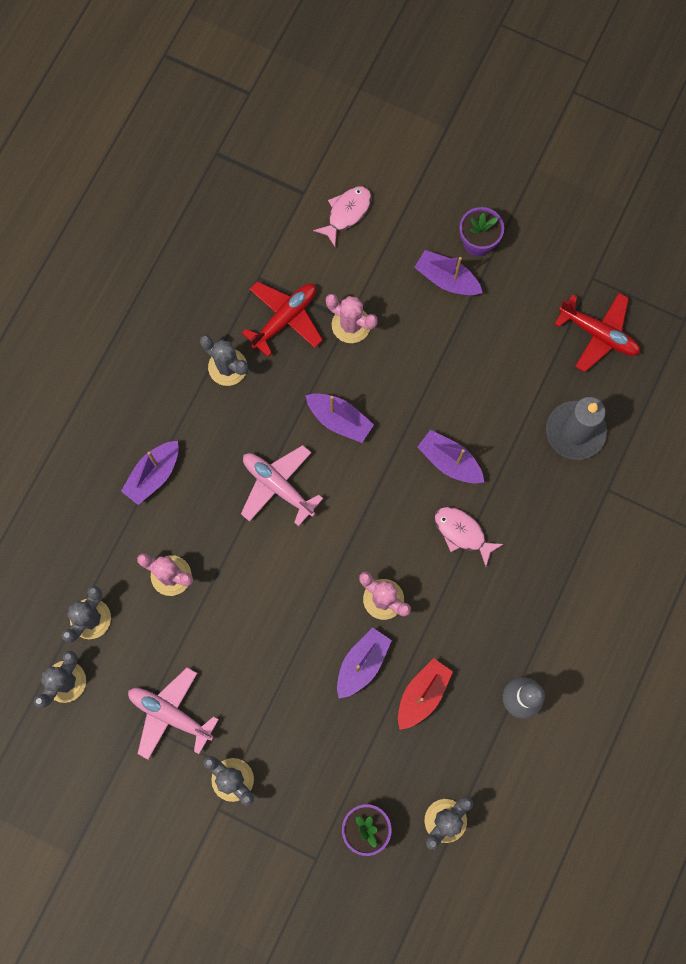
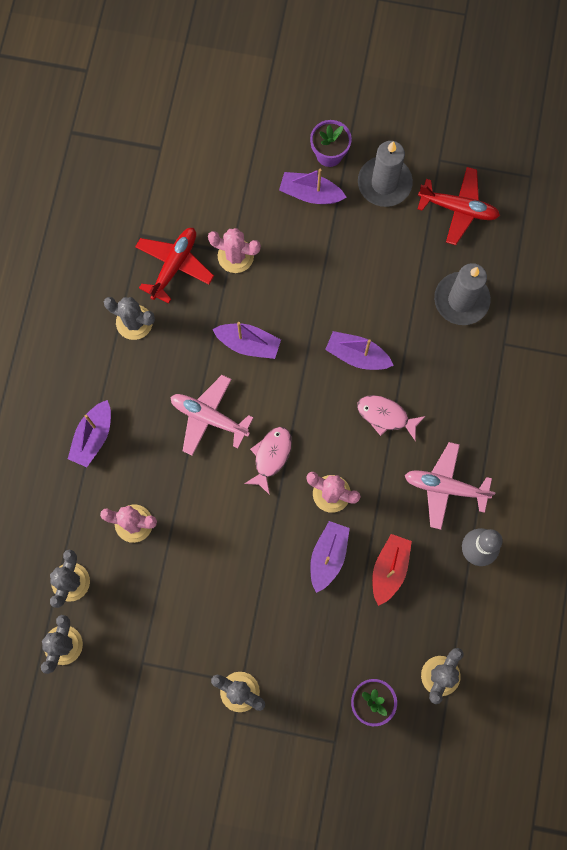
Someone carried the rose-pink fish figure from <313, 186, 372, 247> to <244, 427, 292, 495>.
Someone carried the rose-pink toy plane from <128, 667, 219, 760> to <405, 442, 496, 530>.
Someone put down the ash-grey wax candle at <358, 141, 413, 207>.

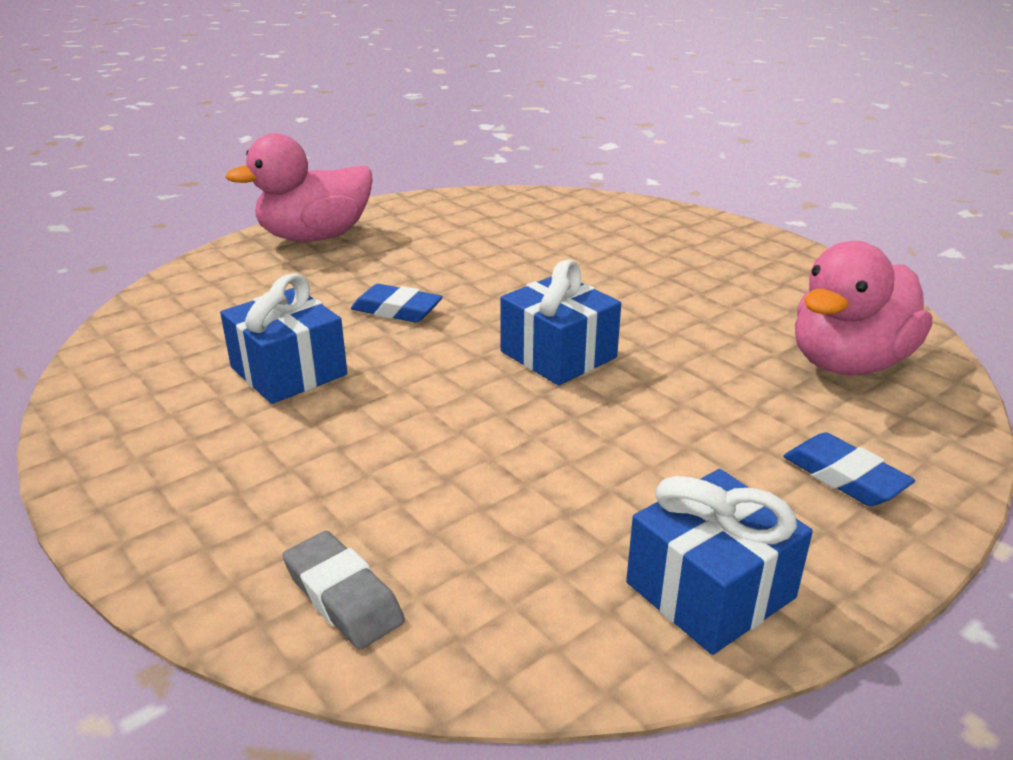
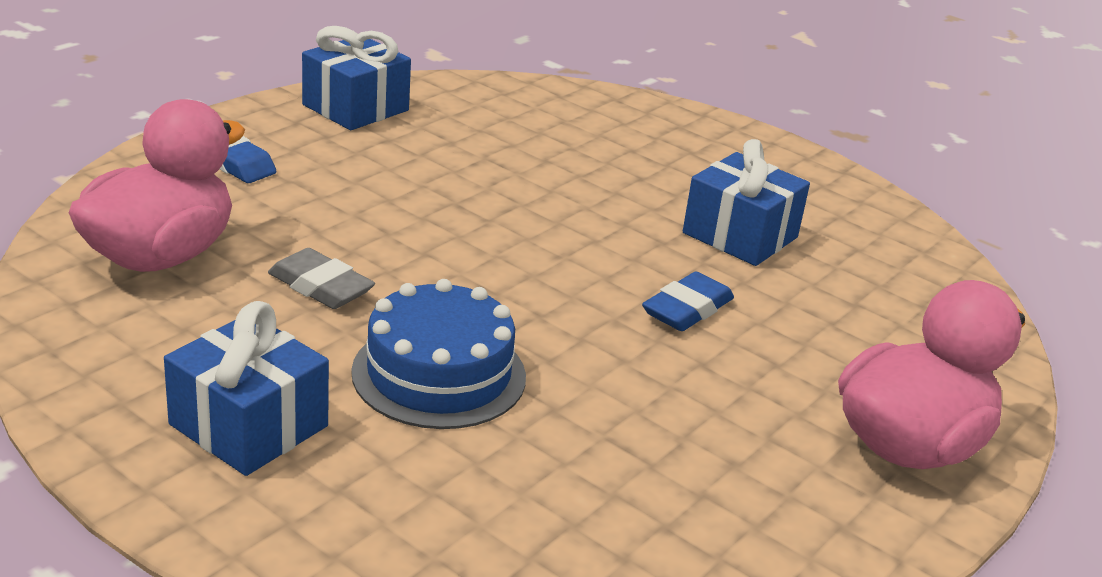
Someone carried the blue wrapped gift from <500, 259, 621, 385> to <164, 301, 329, 476>.
Someone rotated the blue pencil eraser at <351, 284, 443, 322> by 60 degrees counterclockwise.
Someone carried the ash-grey pencil eraser from <283, 531, 405, 649> to <268, 248, 375, 309>.
Someone put down the blue gateau at <351, 279, 526, 429>.

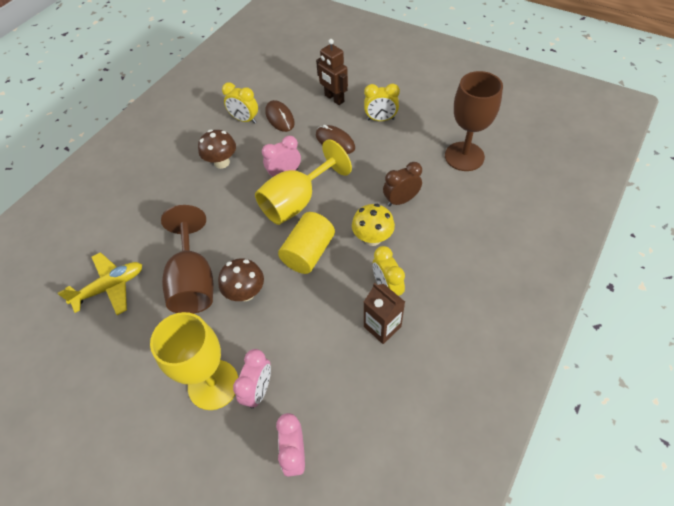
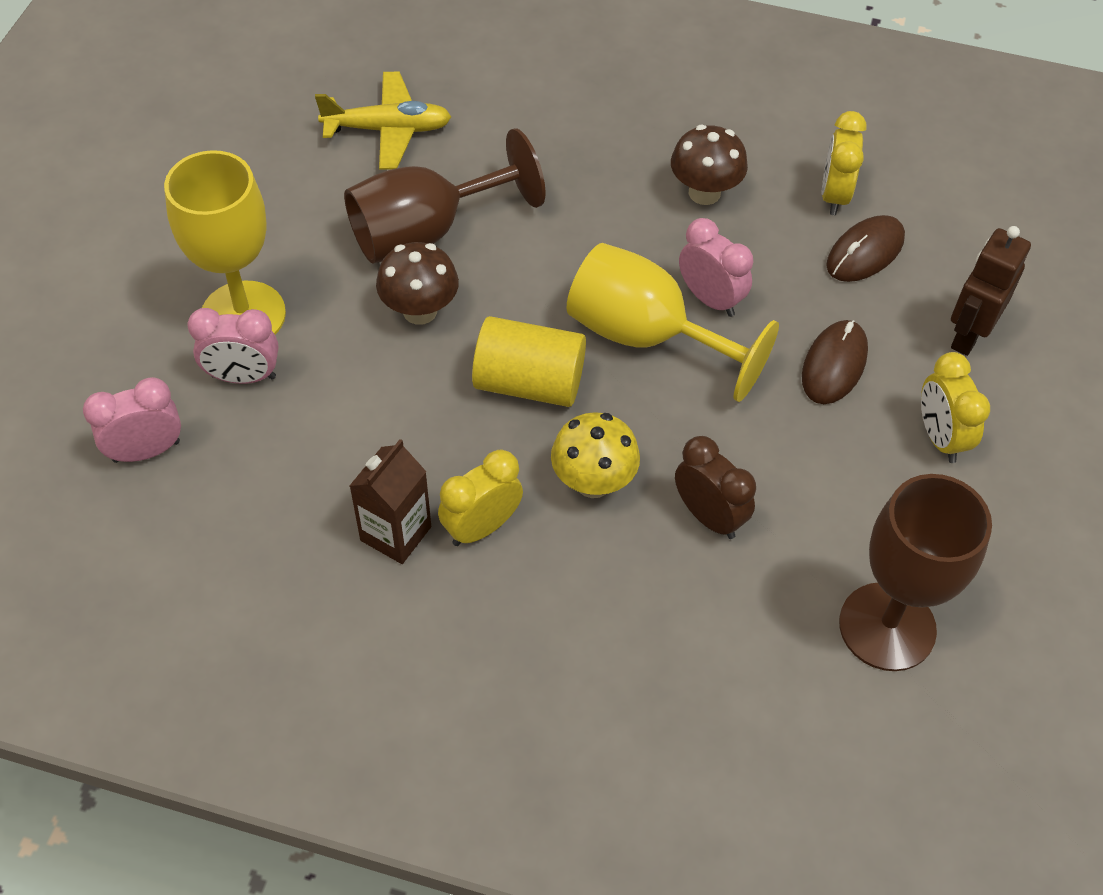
Someone rotated the yellow toy plane at <58, 252, 142, 315> by 45 degrees counterclockwise.

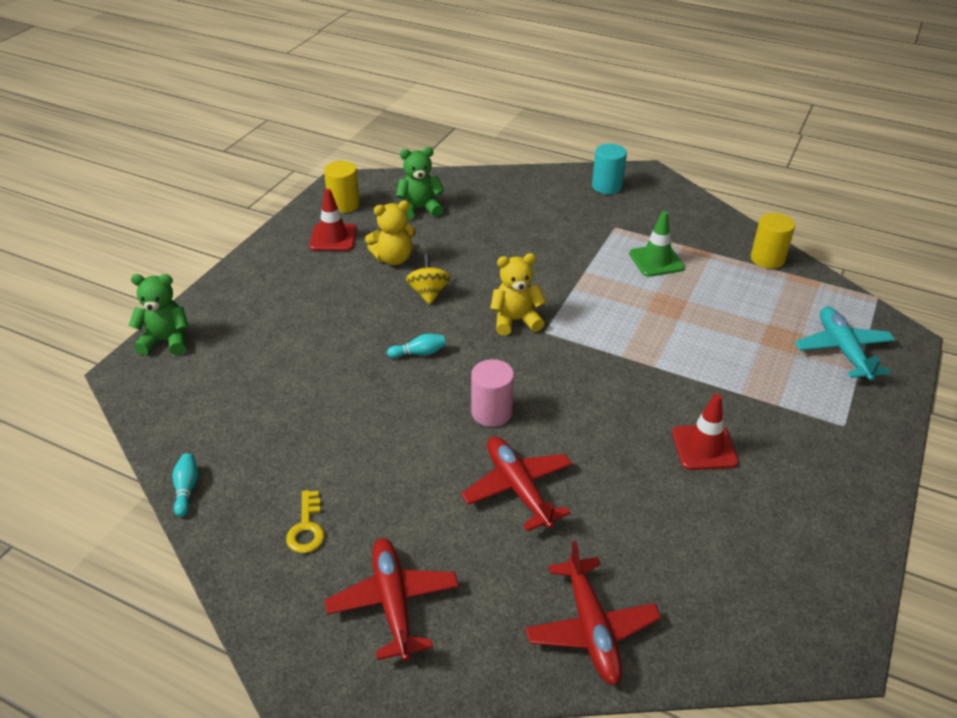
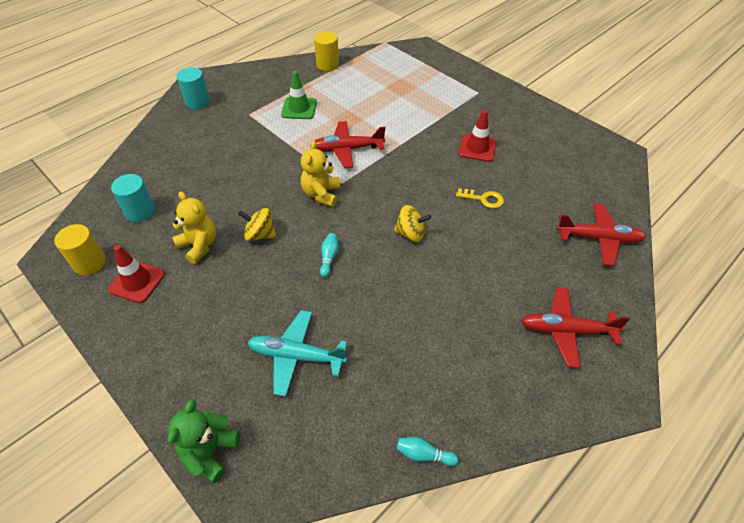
Someone swapped the leaf-green teddy bear at <396, 147, 445, 220> for the teal cylinder shape at <111, 174, 155, 222>.
Someone rotated the yellow teddy bear at <365, 201, 416, 265> by 45 degrees counterclockwise.
Someone carried the teal toy plane from <795, 306, 895, 381> to <248, 310, 347, 397>.
Someone swapped the rose-pink cylinder shape at <471, 359, 514, 427> for the yellow spinning top at <394, 205, 431, 242>.
Someone carried the scarlet toy plane from <461, 436, 573, 531> to <310, 121, 386, 168>.
Someone carried the yellow latchkey from <286, 490, 325, 553> to <456, 188, 504, 209>.

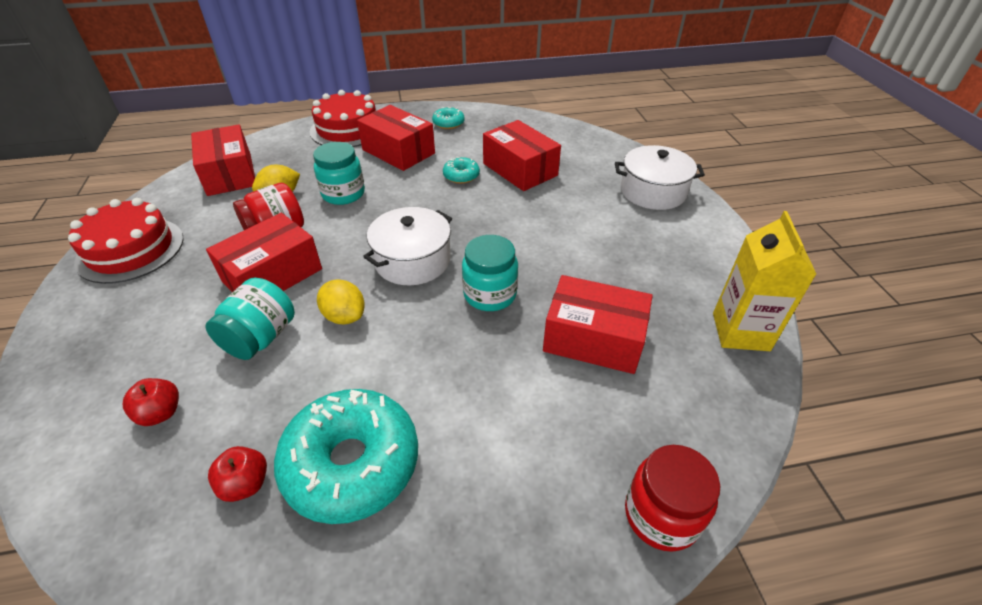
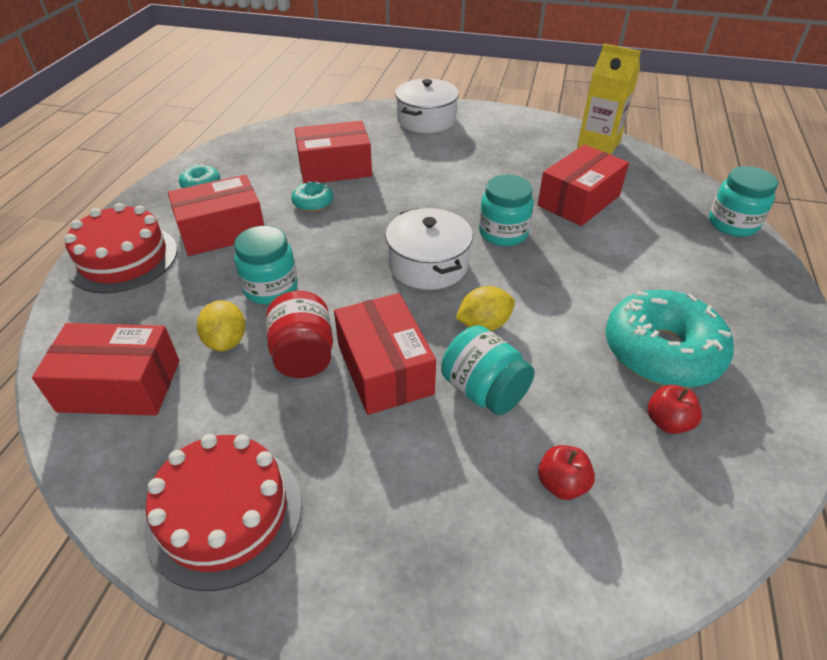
Someone repainted the scarlet jam jar at <625, 445, 720, 552>, which became the teal jam jar at <709, 166, 778, 237>.

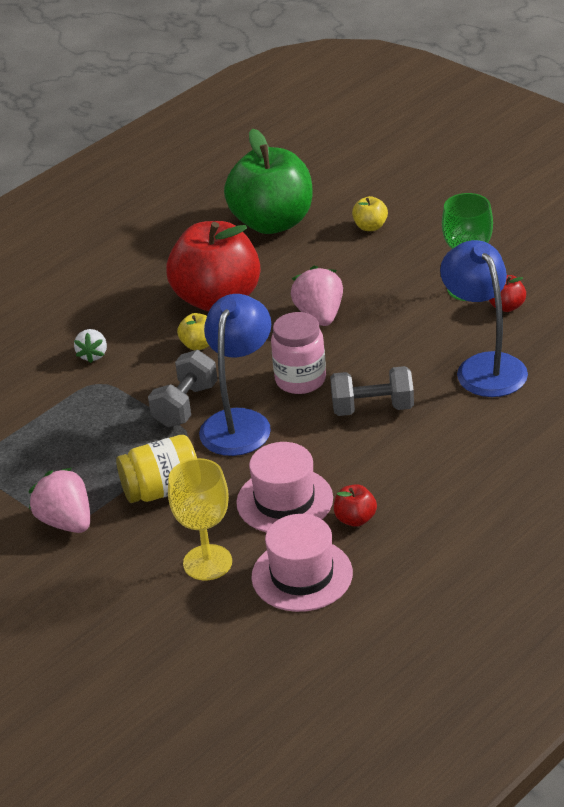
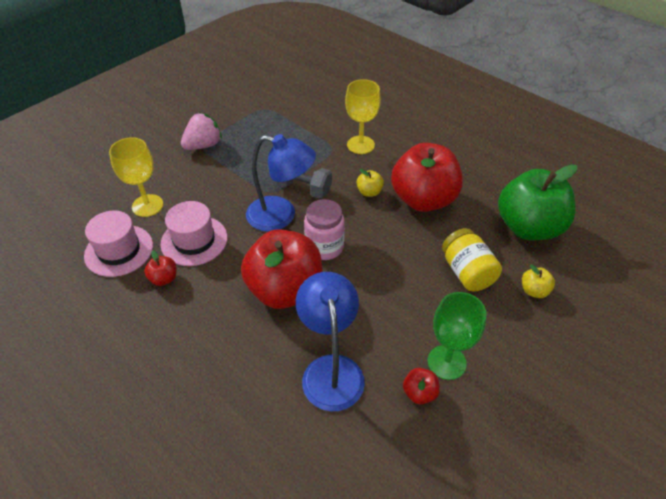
Someone rotated the blue lamp at <440, 240, 528, 397> by 75 degrees counterclockwise.
Someone took away the rose-pink strawberry at <291, 266, 343, 326>.
Someone swapped the pure white strawberry at <74, 329, 107, 363> for the yellow chalice at <345, 79, 381, 154>.
Someone swapped the ash-grey dumbbell at <330, 366, 414, 416> for the scarlet apple fruit at <241, 229, 323, 309>.
Someone carried the yellow jam jar from <116, 435, 197, 503> to <442, 228, 502, 291>.

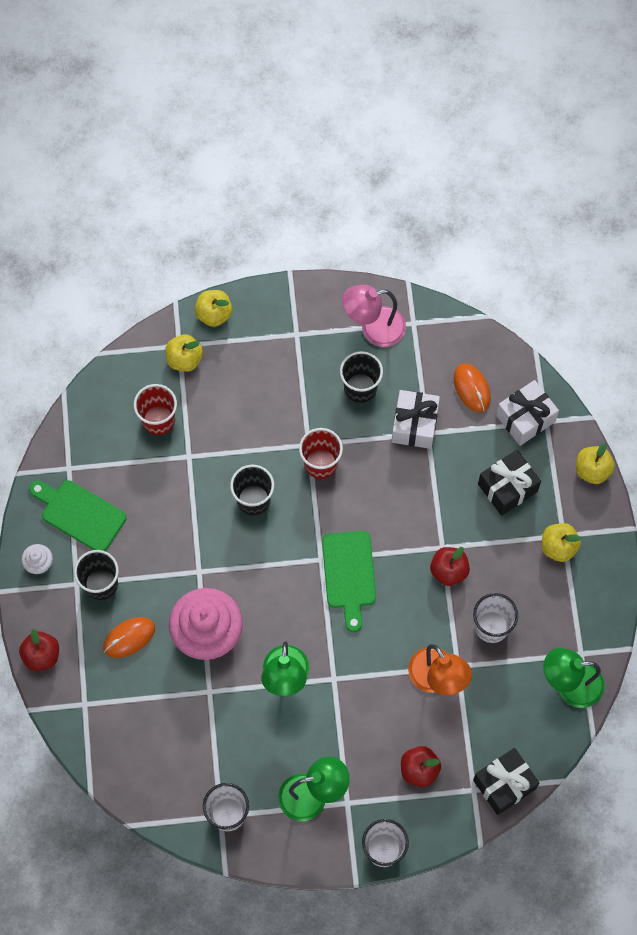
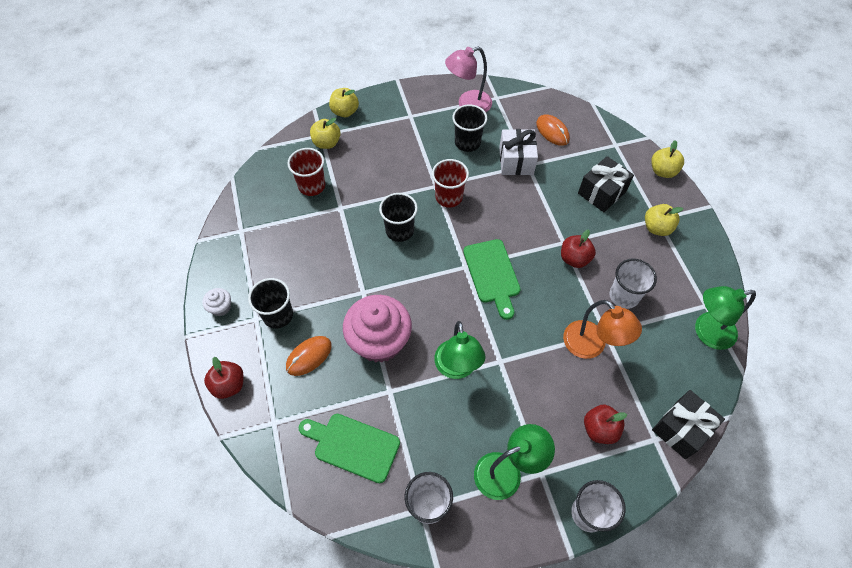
Someone took away the pure white wrapped gift at <496, 380, 559, 446>.
Someone carried the leaf-green bread board from <29, 480, 126, 551> to <299, 414, 400, 483>.

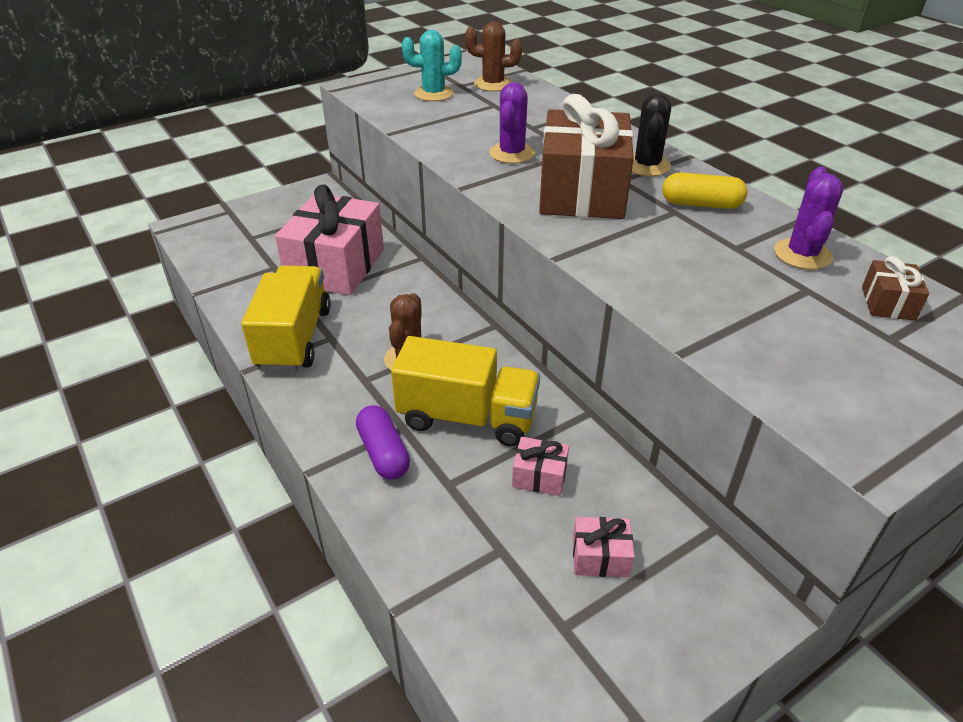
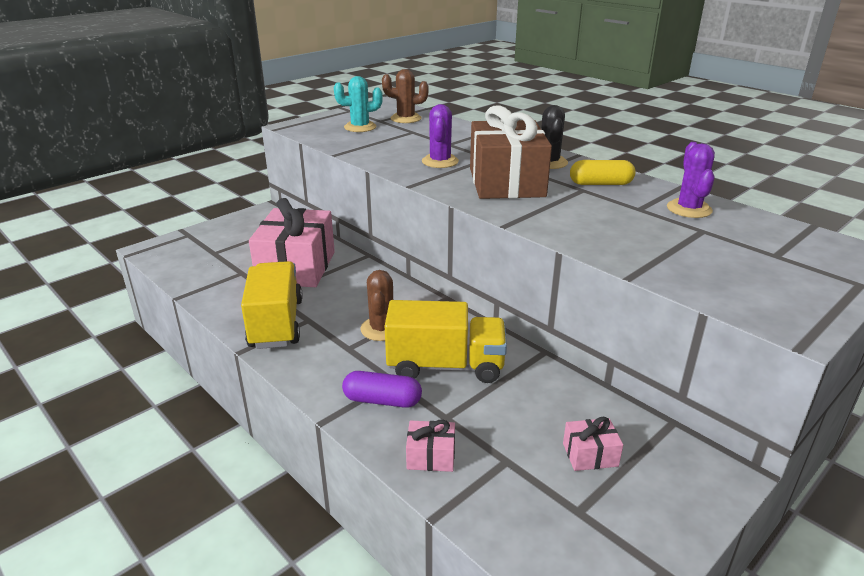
Someone took away the brown wrapped gift at <862, 256, 929, 321>.
Someone rotated the purple capsule at <356, 405, 410, 479> by 45 degrees counterclockwise.
Someone carried the rose-pink wrapped gift from <512, 437, 569, 496> to <406, 420, 455, 472>.

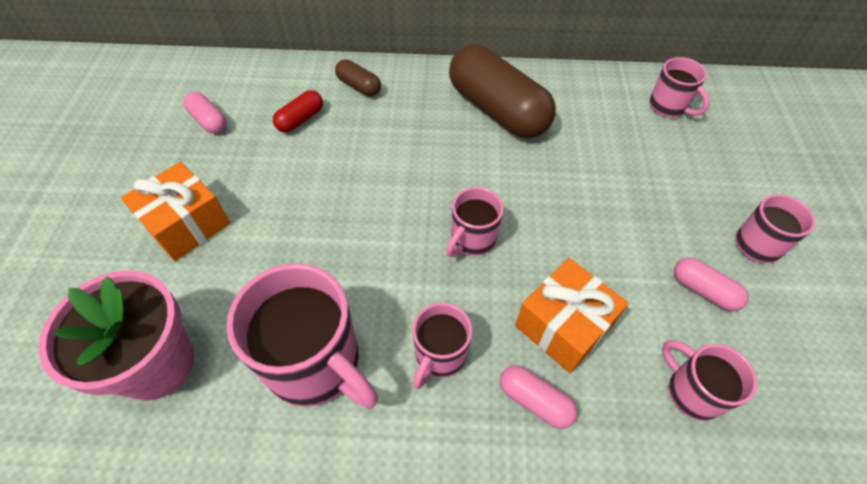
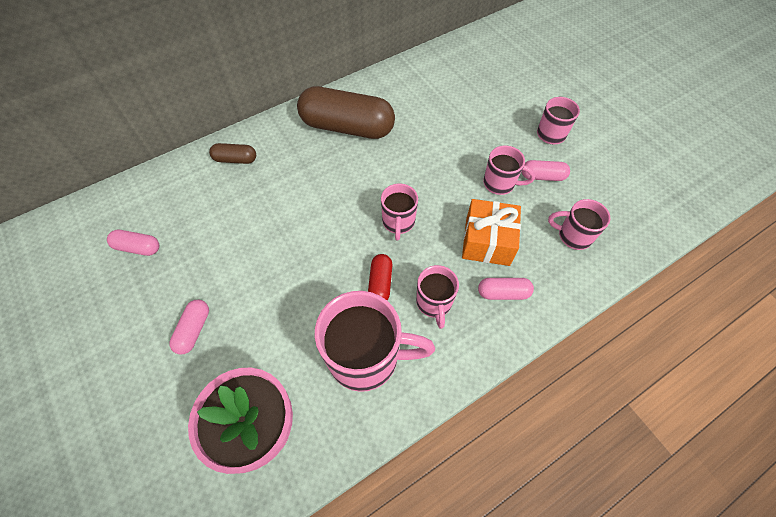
Someone carried the rose-pink tea mug from <649, 57, 710, 118> to <483, 145, 535, 195>.
Someone carried the scarlet capsule from <273, 90, 323, 133> to <368, 254, 392, 300>.
Someone swapped the orange wrapped gift at <121, 162, 230, 261> for the rose-pink capsule at <169, 300, 209, 355>.

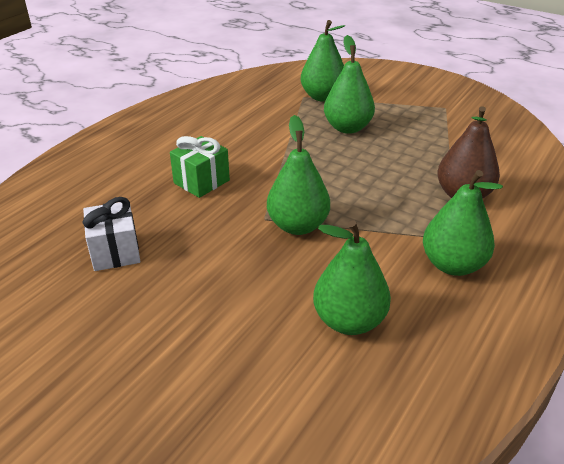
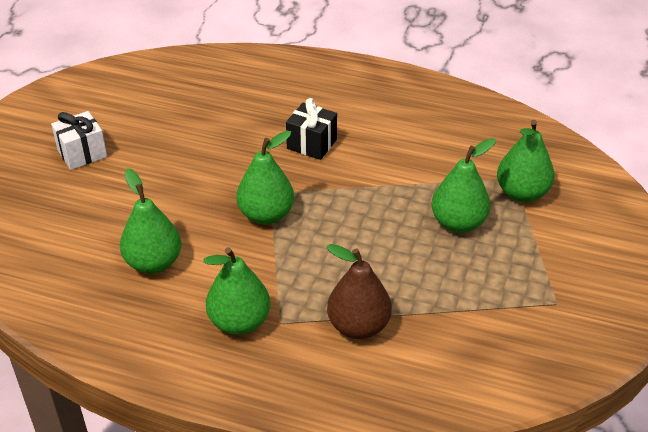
Someone repainted the leaf-green wrapped gift at <170, 136, 230, 198>, which became the black wrapped gift at <286, 98, 337, 160>.
Someone carried the pure white wrapped gift from <83, 197, 140, 271> to <51, 111, 107, 170>.

